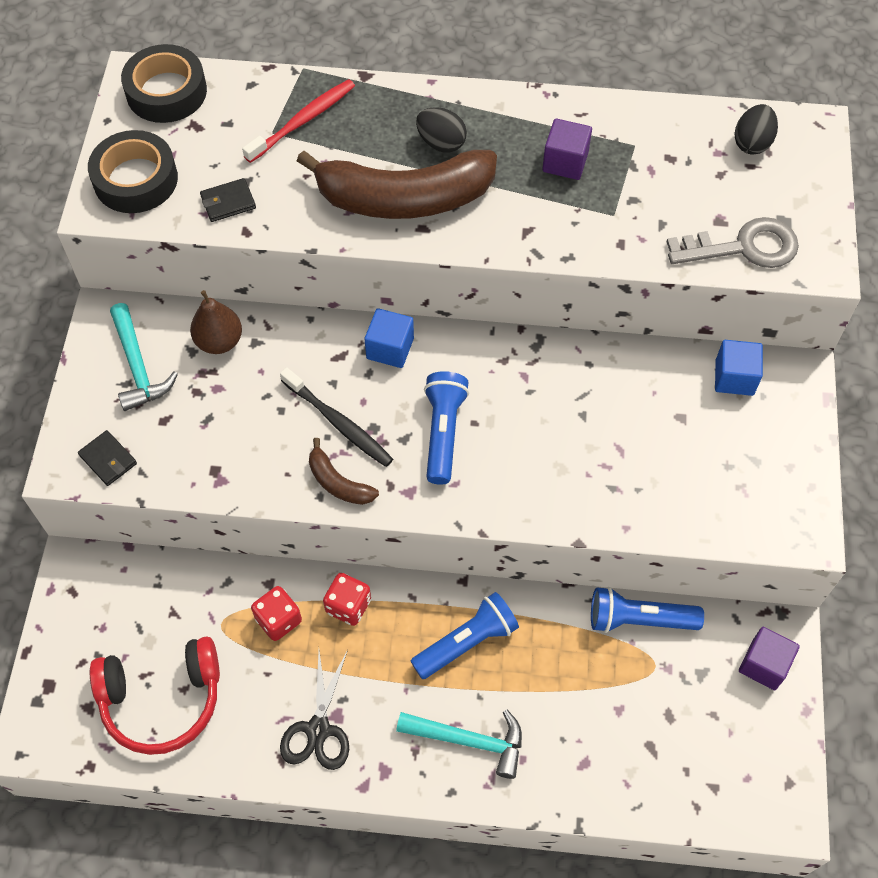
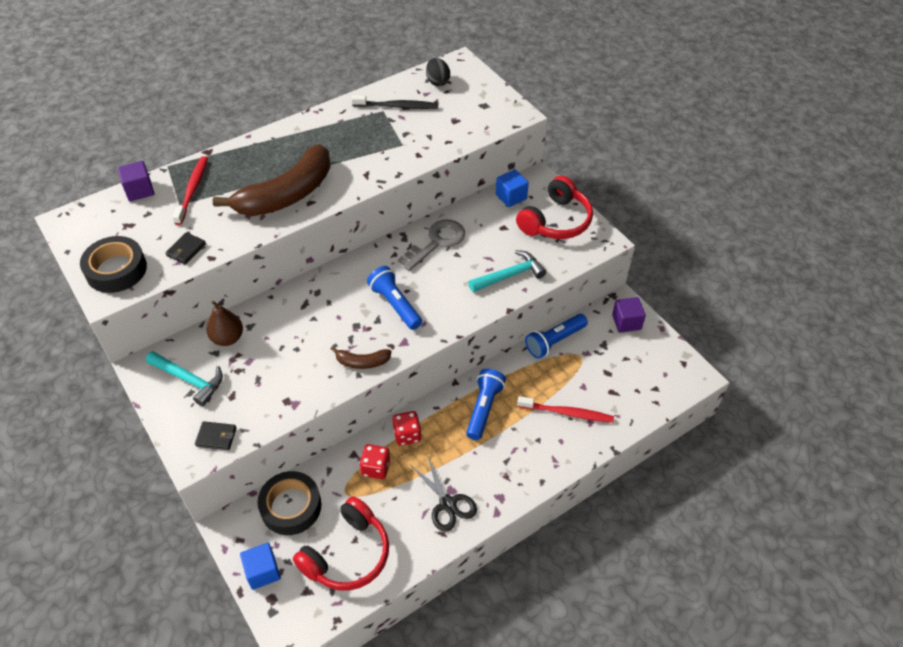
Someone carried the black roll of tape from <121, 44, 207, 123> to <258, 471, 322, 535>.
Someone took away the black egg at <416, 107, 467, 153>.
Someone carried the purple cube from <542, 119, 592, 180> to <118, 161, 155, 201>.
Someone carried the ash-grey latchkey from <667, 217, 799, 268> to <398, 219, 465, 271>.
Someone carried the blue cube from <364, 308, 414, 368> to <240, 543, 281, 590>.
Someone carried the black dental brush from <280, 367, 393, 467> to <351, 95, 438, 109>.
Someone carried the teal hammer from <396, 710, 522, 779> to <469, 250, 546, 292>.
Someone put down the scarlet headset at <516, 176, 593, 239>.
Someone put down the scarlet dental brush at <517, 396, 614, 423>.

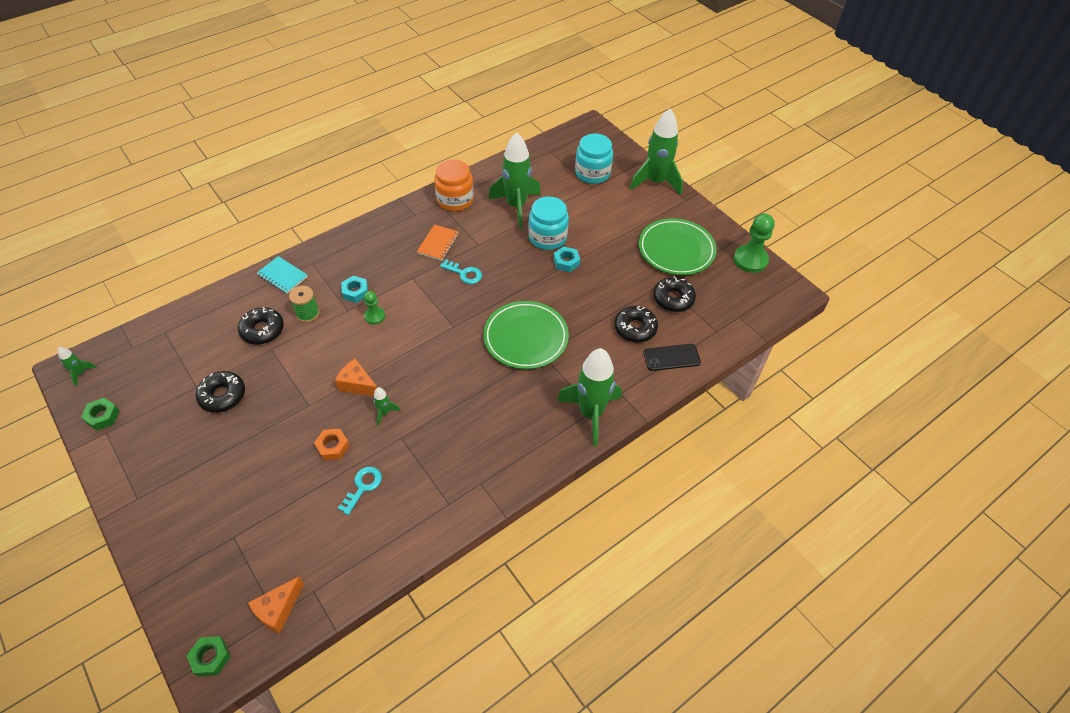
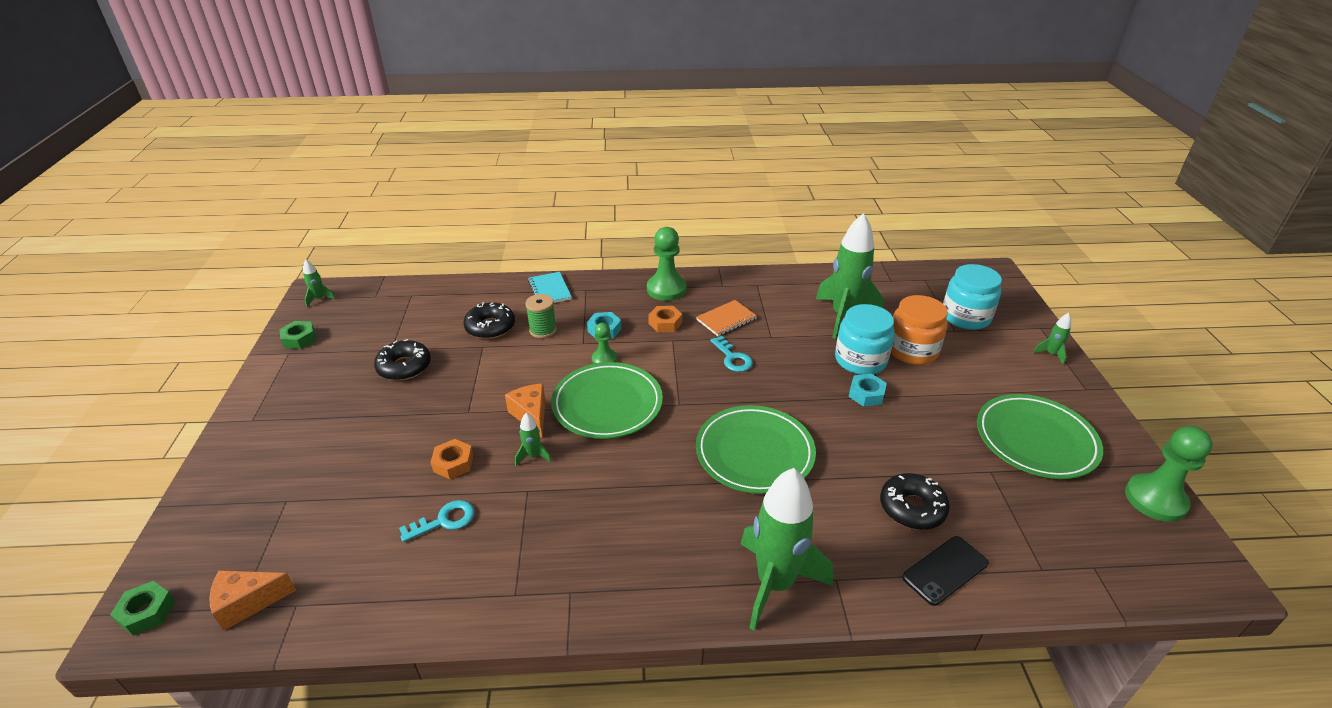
Someone scaled the leaf-green rocket at <630, 109, 683, 195> by 0.42.
Someone carried the orange jam jar from <434, 160, 474, 211> to <891, 295, 948, 365>.
Someone took away the black doughnut at <653, 277, 696, 312>.
Someone rotated the black mobile phone at <643, 344, 701, 371> by 60 degrees counterclockwise.
Someone put down the leaf-green pawn at <647, 227, 686, 301>.
Someone put down the orange hex nut at <648, 306, 682, 333>.
Someone put down the leaf-green flat dish at <551, 362, 663, 439>.

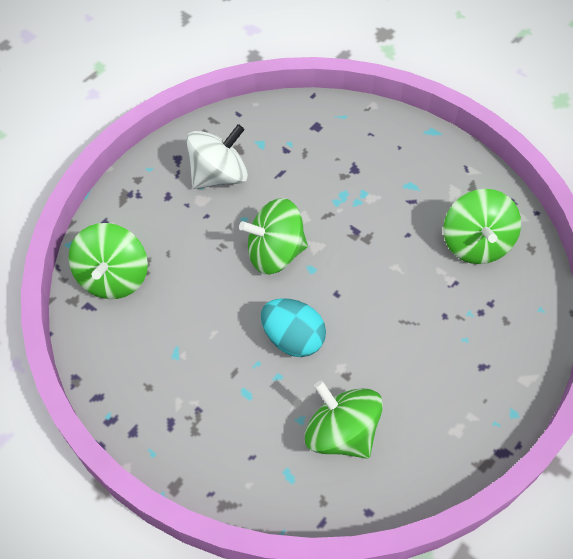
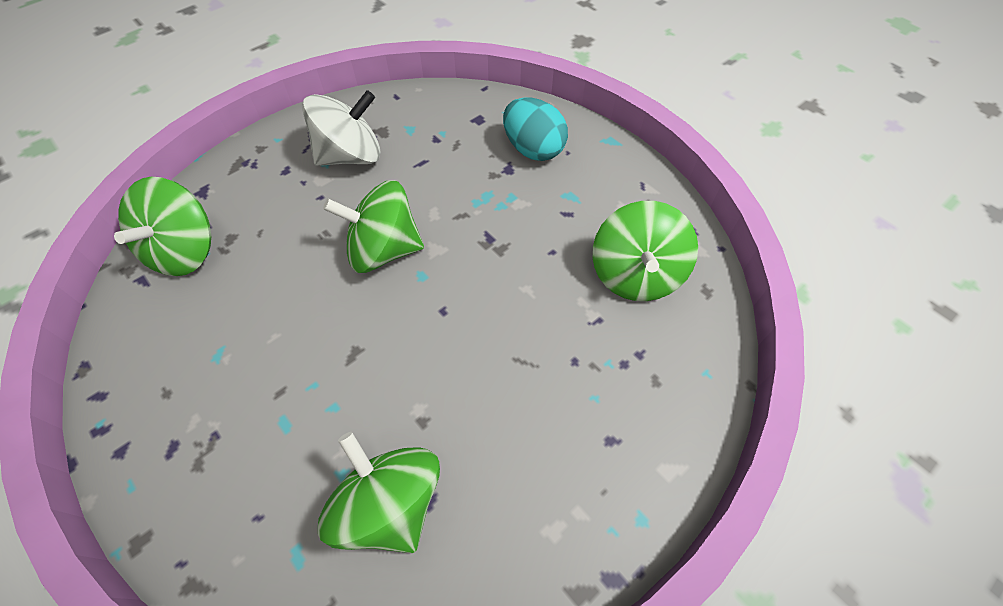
Someone carried the teal egg from <261, 298, 326, 357> to <503, 98, 568, 161>.

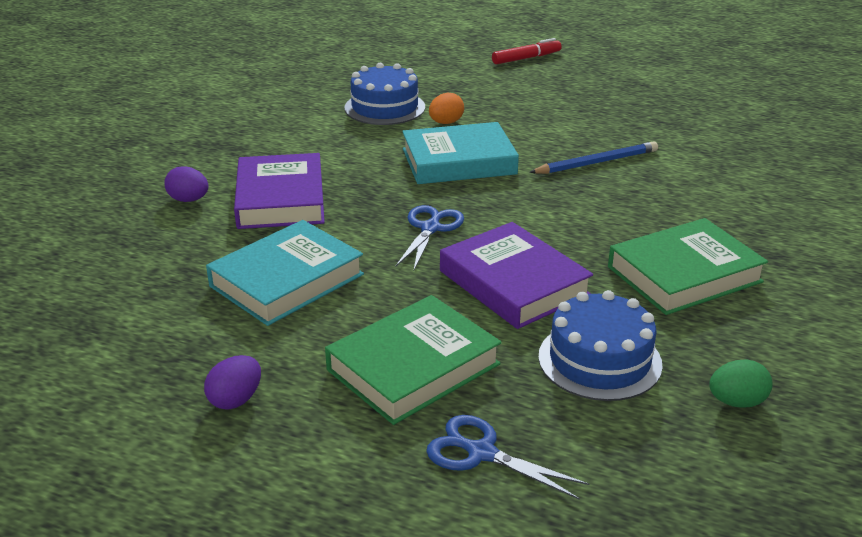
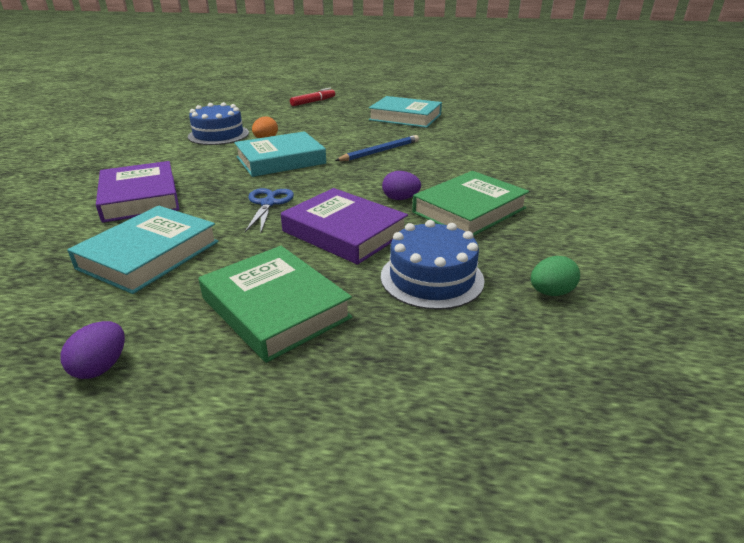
Someone carried the purple egg from <164, 166, 209, 202> to <382, 171, 421, 200>.
Someone rotated the leaf-green book at <325, 295, 502, 425> by 75 degrees counterclockwise.
Someone took away the blue scissors at <426, 415, 589, 500>.
Someone put down the teal book at <369, 96, 442, 128>.

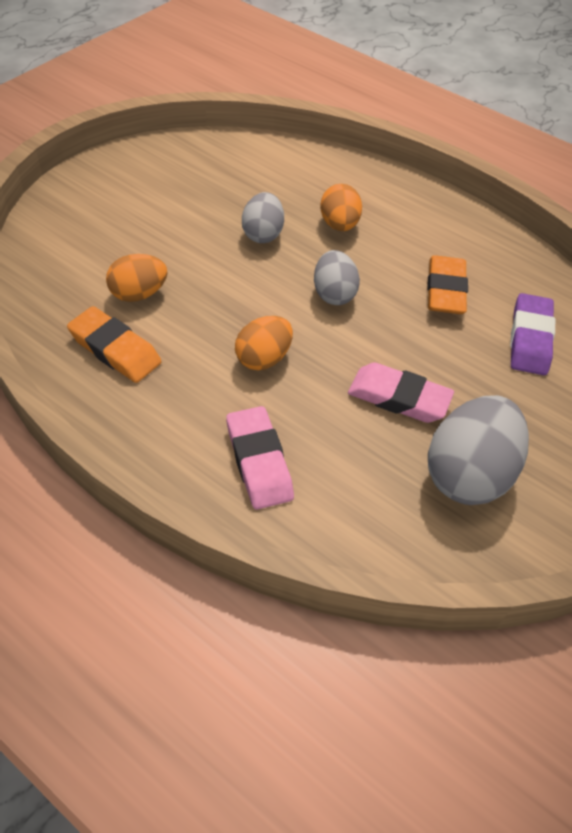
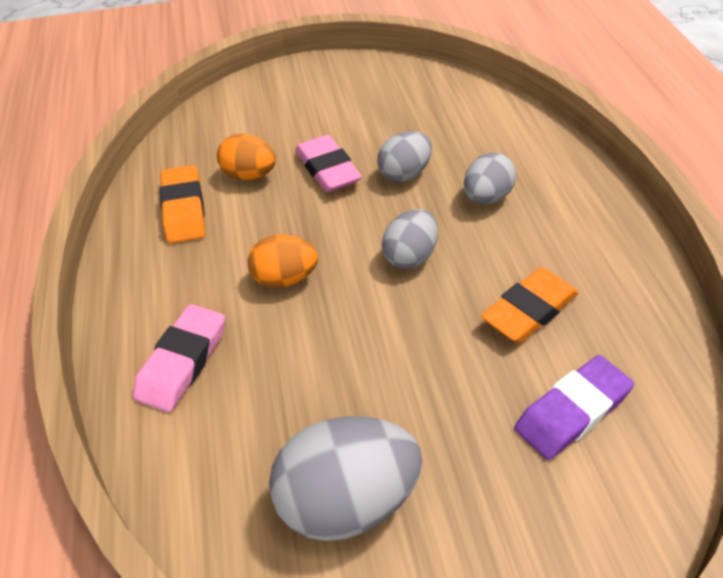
Someone repainted the orange egg at <320, 184, 362, 231>, which became the ash-grey egg at <464, 152, 516, 204>.
Someone carried the rose-pink pencil eraser from <348, 362, 454, 423> to <295, 135, 362, 192>.

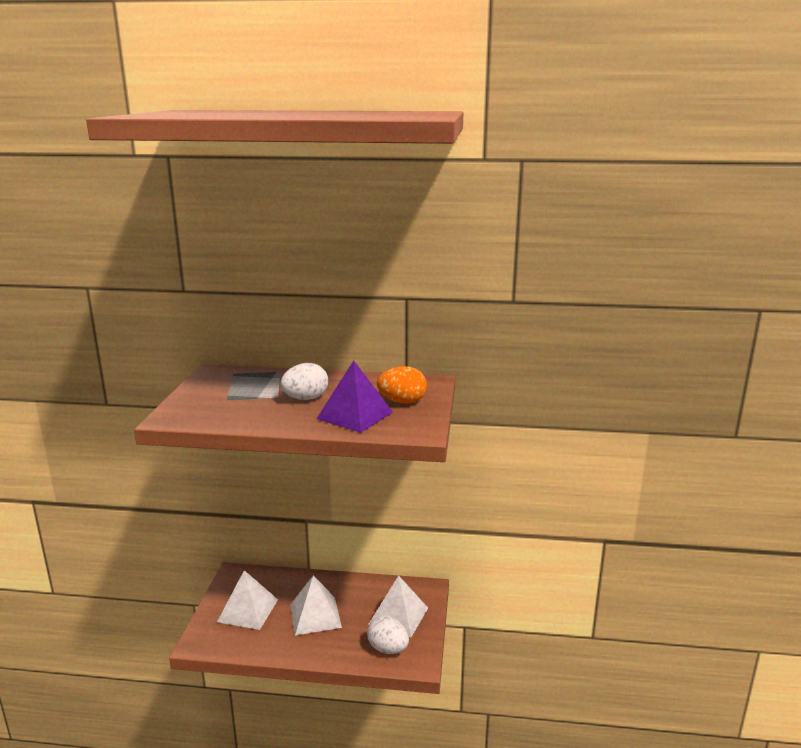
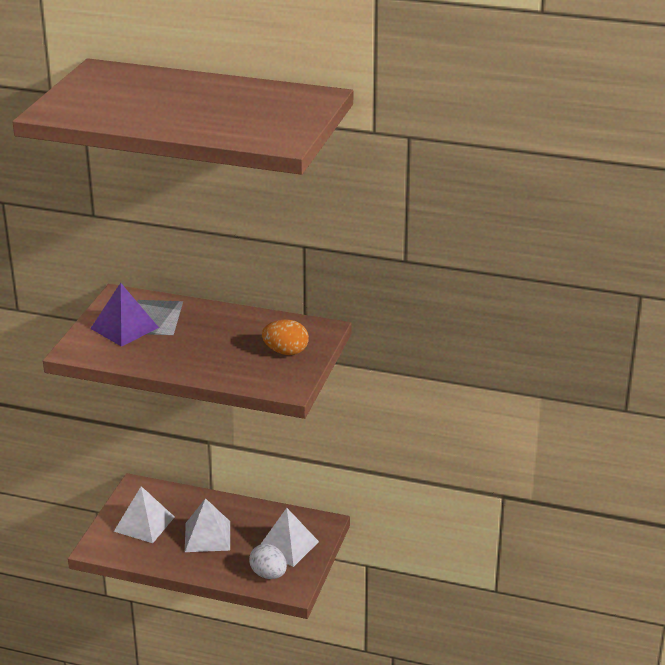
Someone carried the purple solid pyramid from <317, 360, 393, 433> to <90, 283, 159, 347>.
Someone took away the pure white egg at <280, 363, 328, 400>.

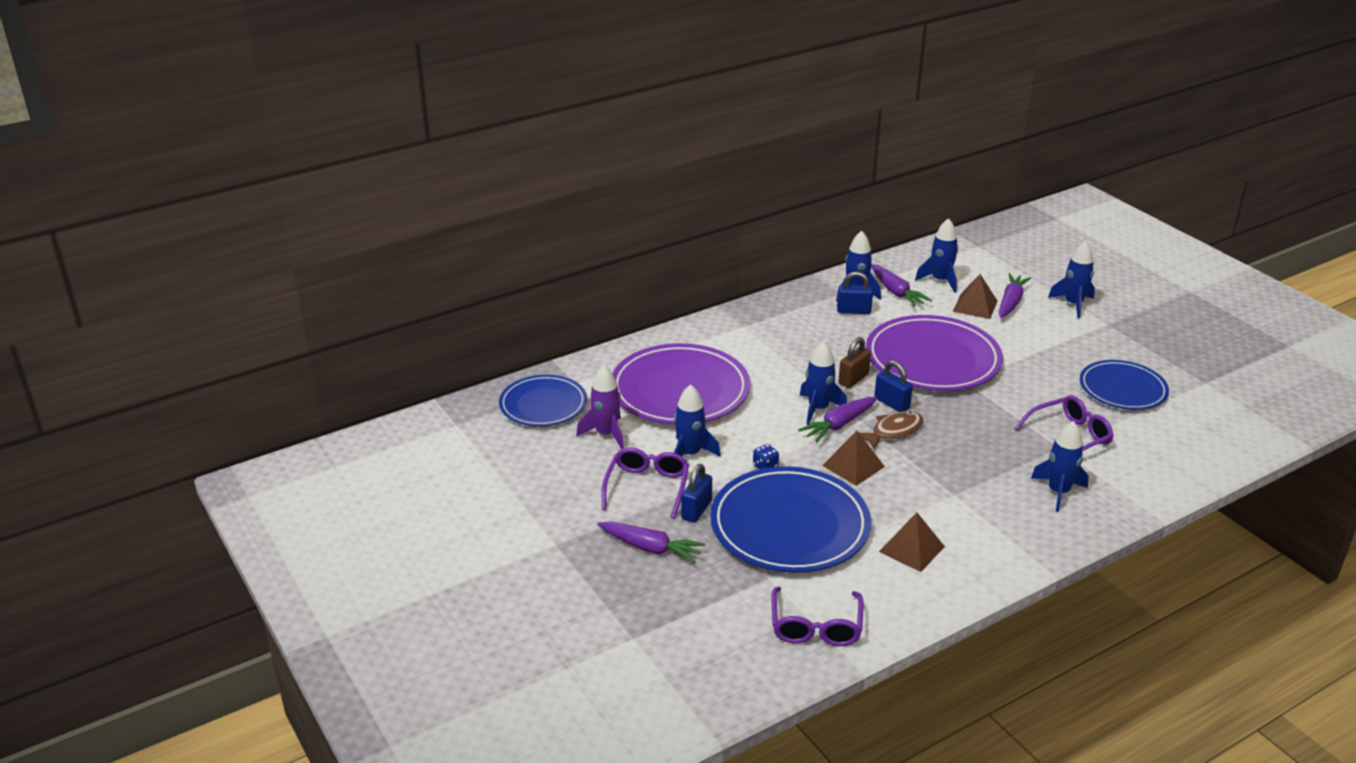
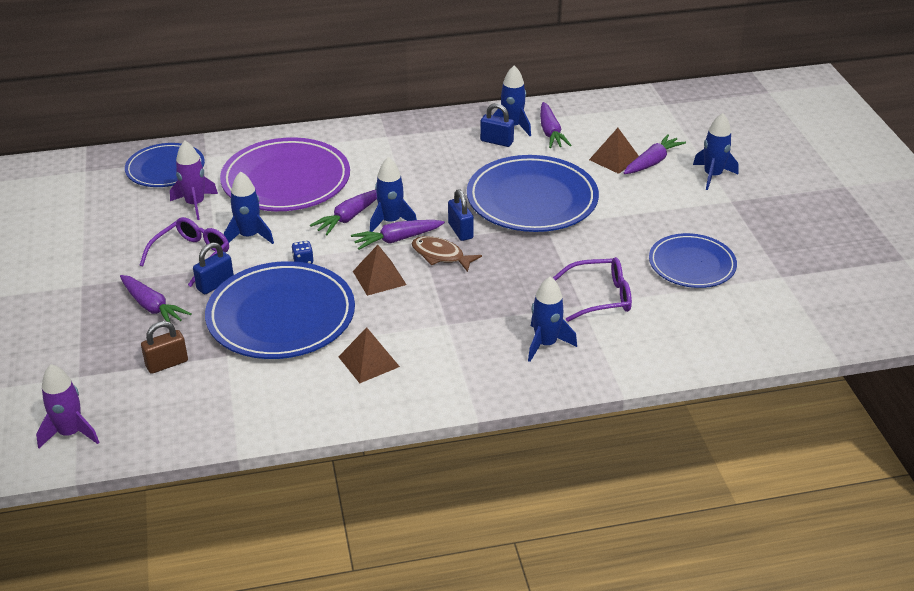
Someone took away the blue rocket at <915, 218, 958, 293>.
Someone repainted the purple flat dish at <866, 315, 1003, 391>, which became the blue flat dish at <467, 155, 599, 232>.
Someone carried the brown padlock from <838, 337, 871, 388> to <141, 321, 188, 374>.
Someone rotated the brown fish figure at <860, 411, 923, 450> by 135 degrees counterclockwise.
Someone took away the purple eyeglasses at <771, 586, 864, 646>.
Someone put down the purple toy carrot at <310, 190, 377, 235>.
Someone put down the purple rocket at <36, 364, 99, 448>.

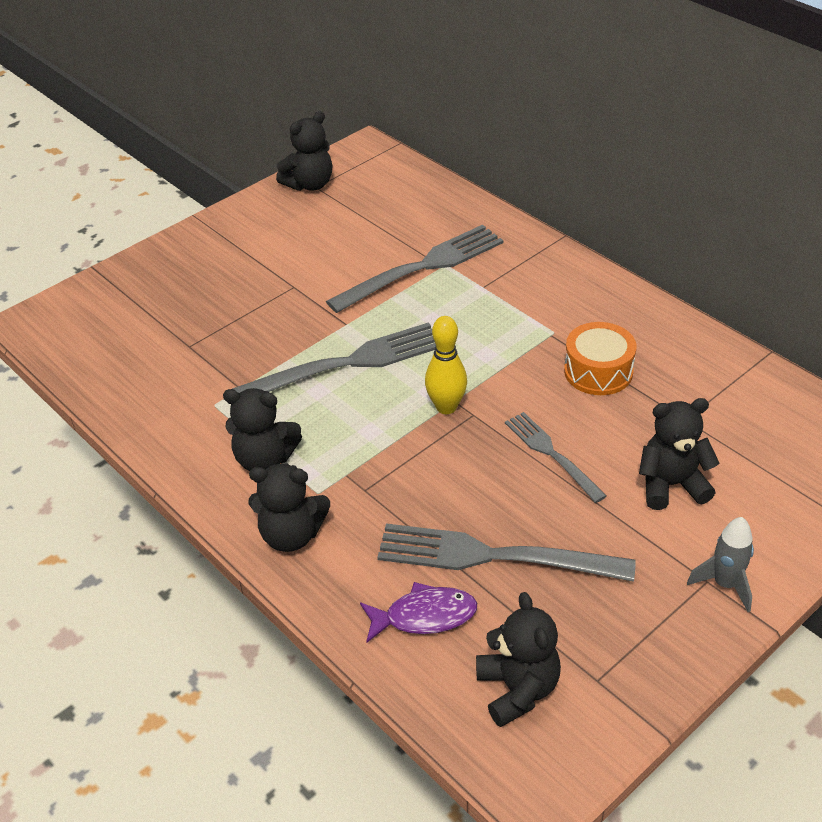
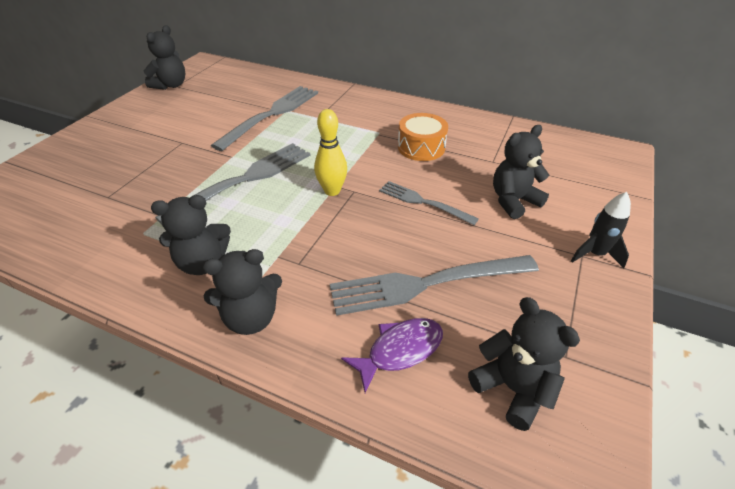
Someone repainted the ash-grey rocket at <687, 517, 754, 612>, which became the black rocket at <571, 192, 631, 268>.

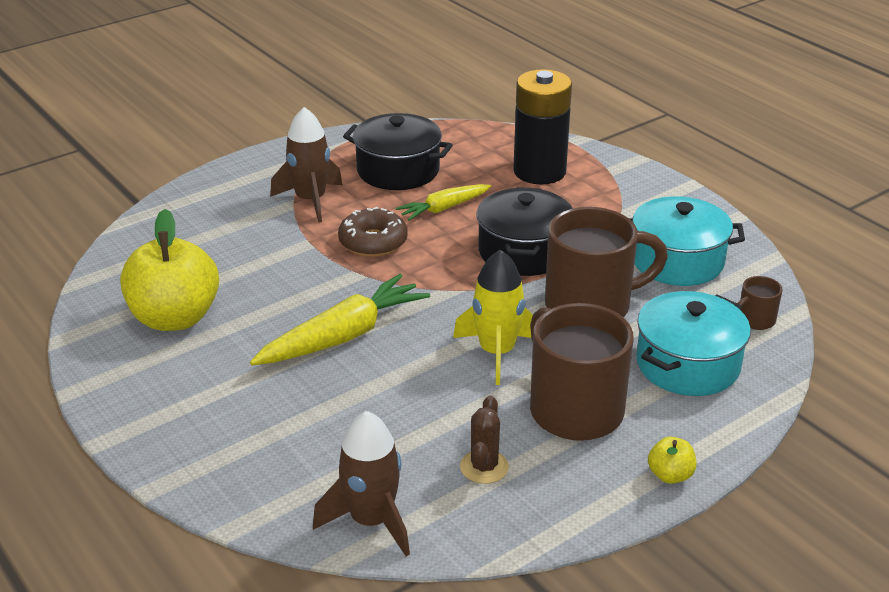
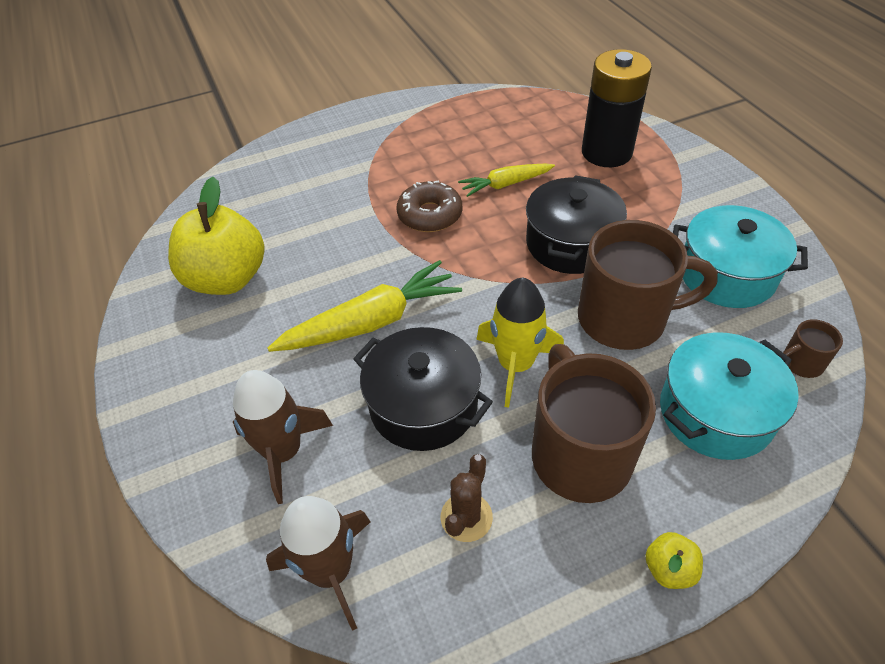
Someone carried the brown rocket from <270, 107, 343, 223> to <233, 370, 333, 504>.
Someone carried the black cooking pot from <343, 113, 453, 190> to <353, 327, 493, 451>.

